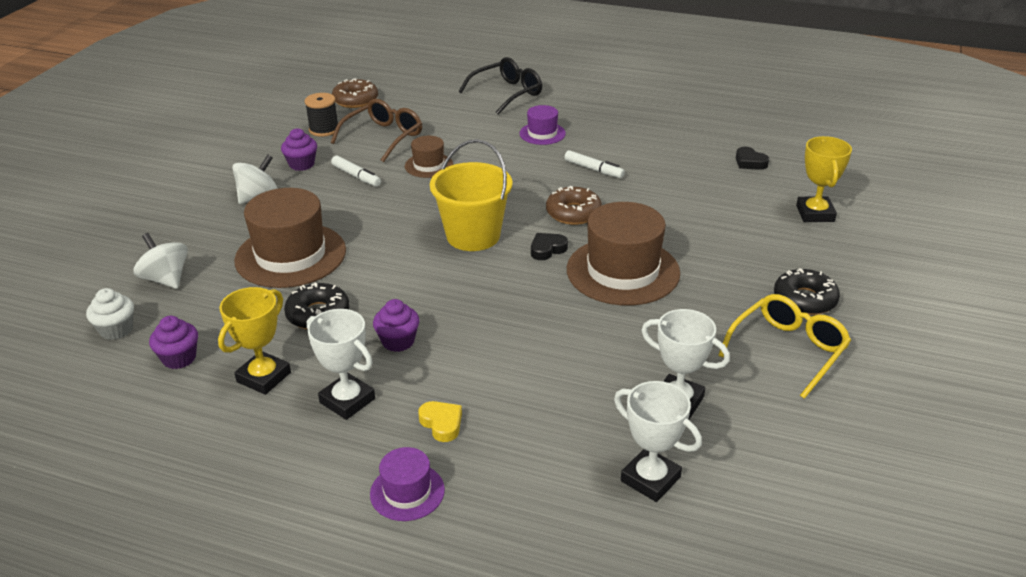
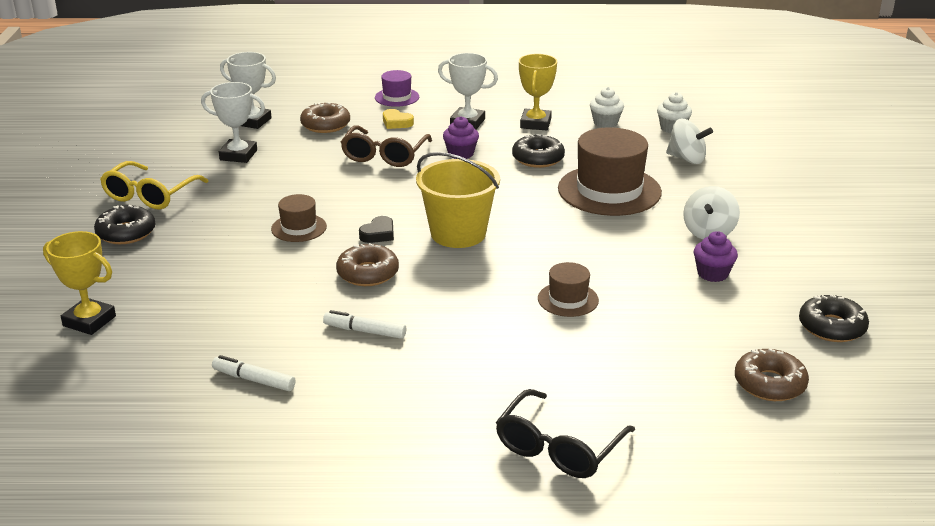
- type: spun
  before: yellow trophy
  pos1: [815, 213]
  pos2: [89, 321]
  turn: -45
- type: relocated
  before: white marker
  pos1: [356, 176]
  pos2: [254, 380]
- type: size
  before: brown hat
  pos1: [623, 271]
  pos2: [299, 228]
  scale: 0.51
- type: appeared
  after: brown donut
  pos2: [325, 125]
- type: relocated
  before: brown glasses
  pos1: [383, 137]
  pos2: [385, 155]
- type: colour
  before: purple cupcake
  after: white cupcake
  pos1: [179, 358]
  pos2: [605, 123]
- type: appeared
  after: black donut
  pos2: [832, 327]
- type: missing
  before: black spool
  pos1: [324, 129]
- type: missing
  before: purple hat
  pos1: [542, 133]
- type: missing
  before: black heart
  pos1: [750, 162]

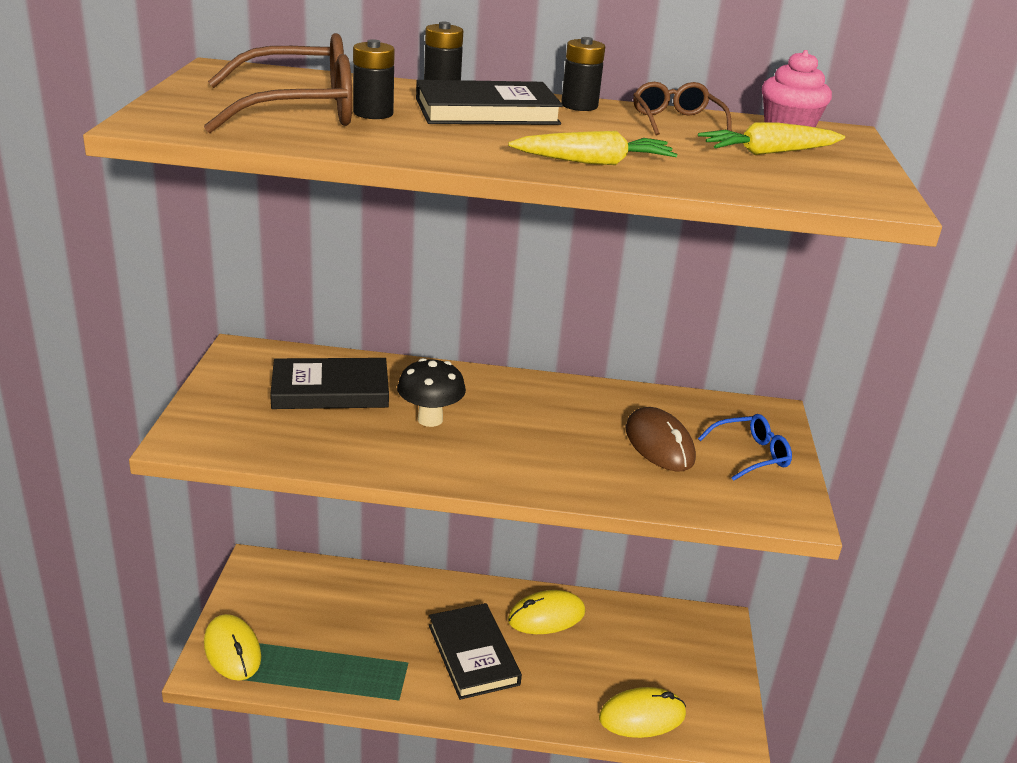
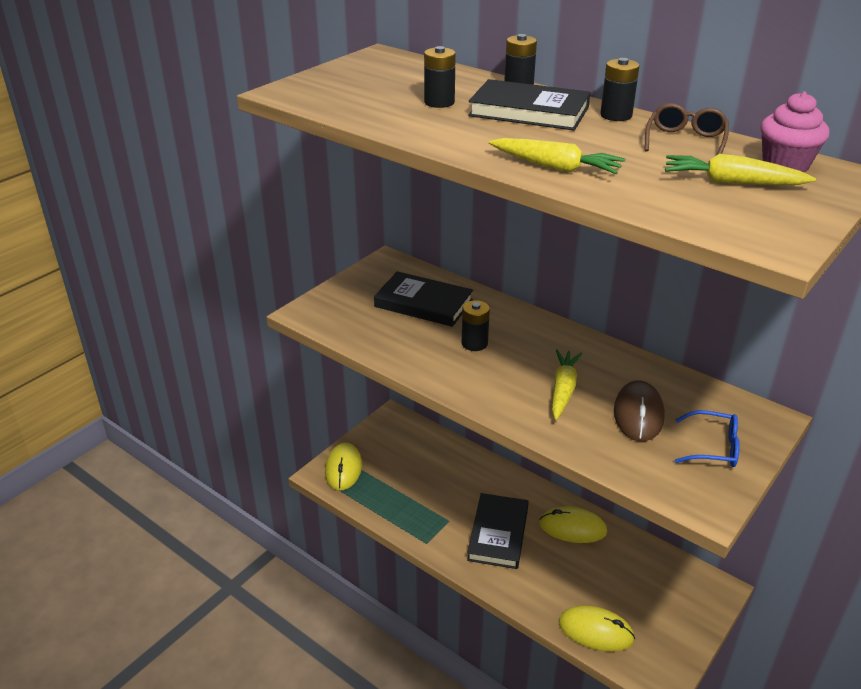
- type: exchanged
  before: black mushroom
  after: black battery
  pos1: [430, 419]
  pos2: [474, 343]
- type: appeared
  after: yellow carrot
  pos2: [563, 390]
- type: missing
  before: brown glasses
  pos1: [300, 110]

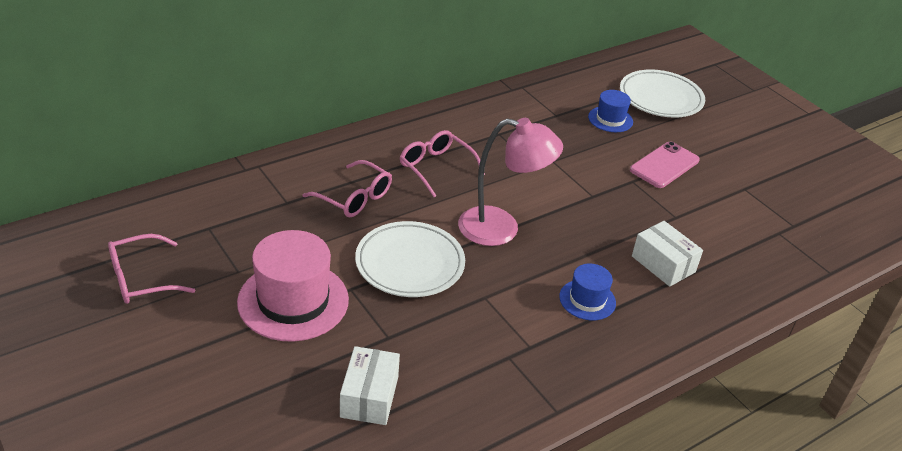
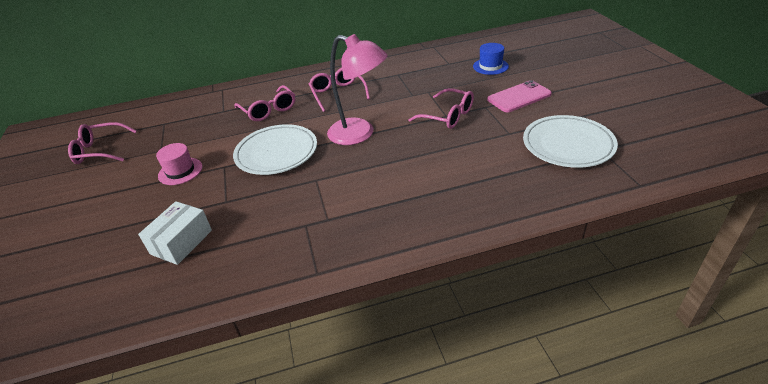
- type: size
  before: pink hat
  pos1: [293, 301]
  pos2: [180, 171]
  scale: 0.54
- type: appeared
  after: pink glasses
  pos2: [448, 116]
- type: relocated
  before: white plate
  pos1: [660, 98]
  pos2: [568, 145]
- type: missing
  before: blue hat
  pos1: [587, 300]
- type: missing
  before: white box
  pos1: [663, 264]

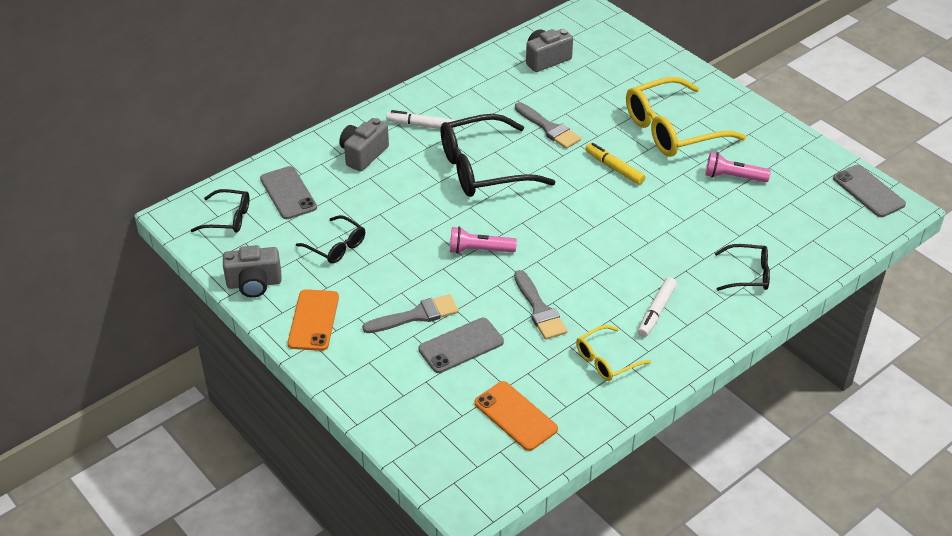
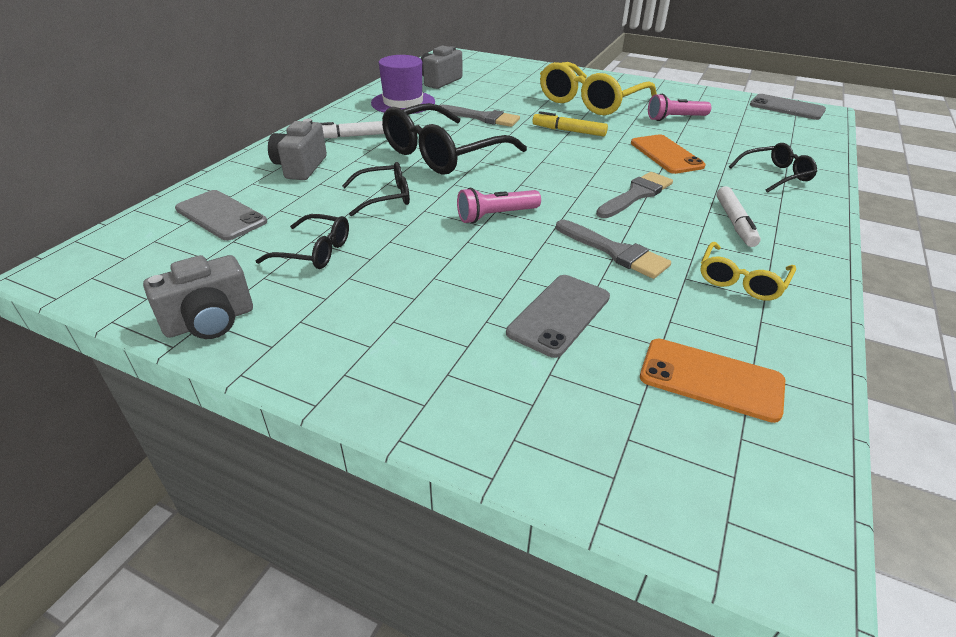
- type: relocated
  before: black glasses
  pos1: [228, 218]
  pos2: [385, 197]
- type: appeared
  after: purple hat
  pos2: [403, 103]
- type: relocated
  before: grey brush
  pos1: [416, 315]
  pos2: [636, 195]
- type: relocated
  before: orange phone
  pos1: [313, 320]
  pos2: [666, 154]

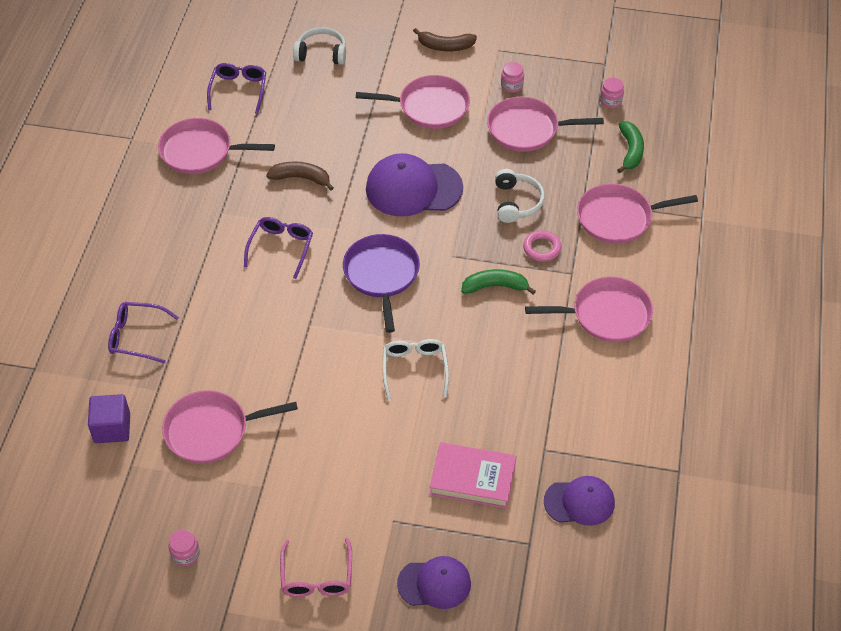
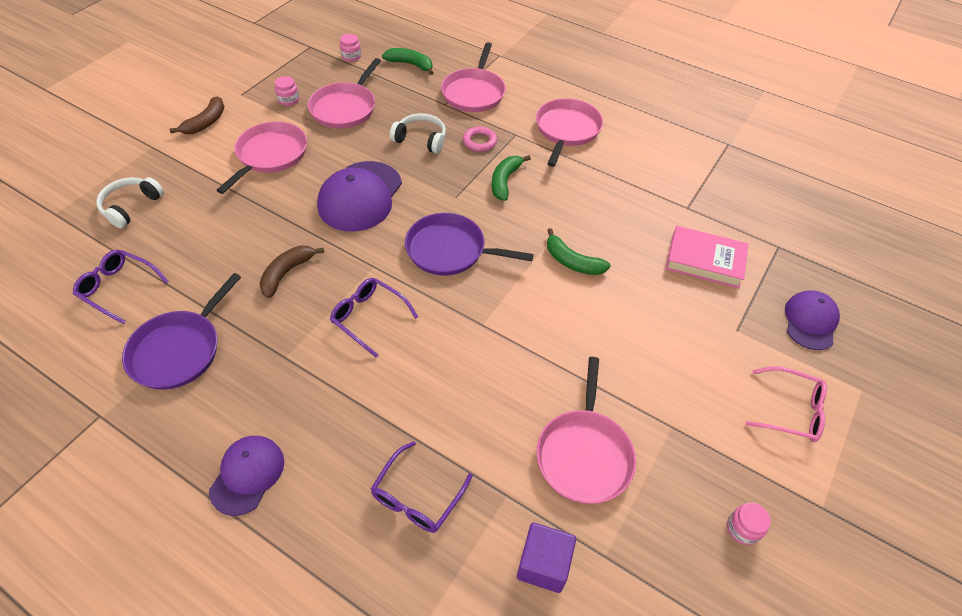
- type: colour
  before: pink pan
  after: purple pan
  pos1: [200, 151]
  pos2: [179, 350]
- type: relocated
  before: purple cap
  pos1: [579, 502]
  pos2: [247, 475]
- type: exchanged
  before: white glasses
  after: green banana
  pos1: [414, 369]
  pos2: [572, 262]
- type: spun
  before: pink book
  pos1: [472, 478]
  pos2: [704, 261]
  turn: 75

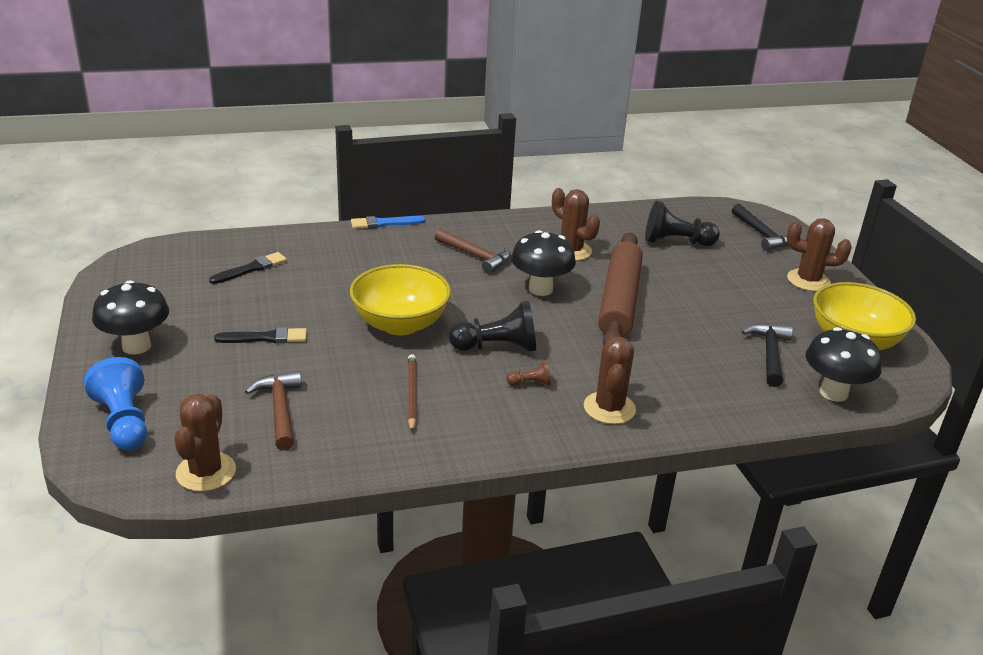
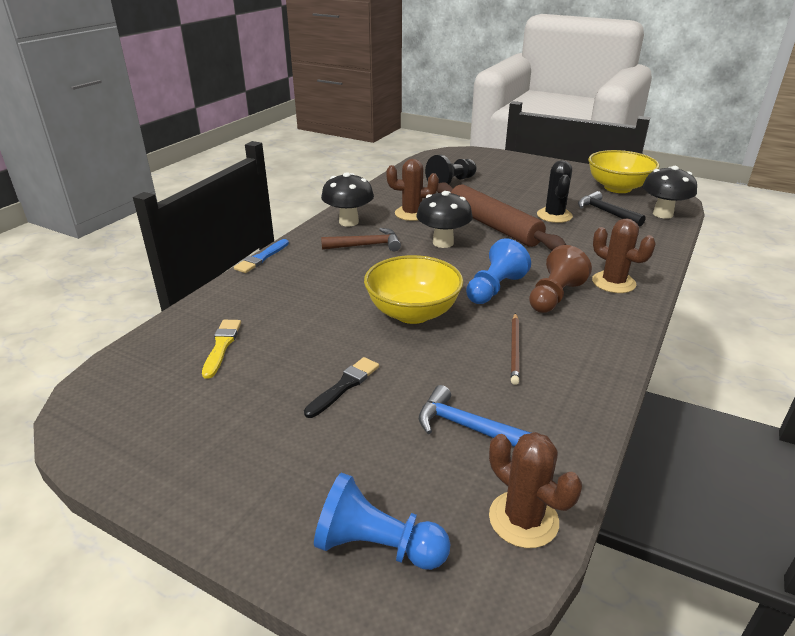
- type: colour
  before: black brush
  after: yellow brush
  pos1: [251, 269]
  pos2: [222, 346]
- type: relocated
  before: black mushroom
  pos1: [136, 346]
  pos2: [348, 222]
- type: colour
  before: brown hammer
  after: blue hammer
  pos1: [280, 410]
  pos2: [467, 427]
- type: colour
  before: black pawn
  after: blue pawn
  pos1: [497, 347]
  pos2: [494, 289]
- type: spun
  before: brown pencil
  pos1: [411, 394]
  pos2: [515, 350]
  turn: -120
- type: size
  before: brown pawn
  pos1: [530, 383]
  pos2: [554, 296]
  scale: 2.06
- type: appeared
  after: black cactus
  pos2: [554, 215]
- type: missing
  before: black hammer
  pos1: [762, 234]
- type: missing
  before: brown cactus
  pos1: [808, 280]

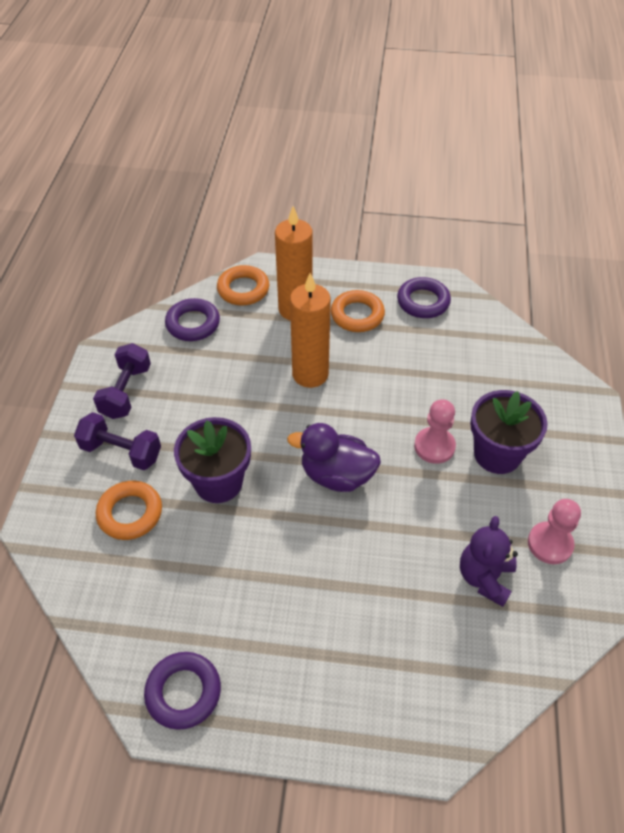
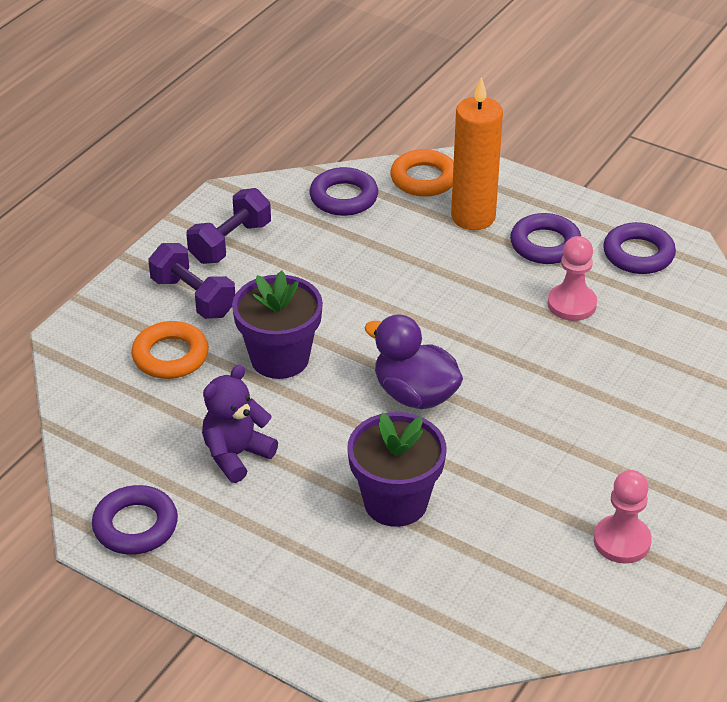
- type: relocated
  before: purple teddy bear
  pos1: [484, 578]
  pos2: [236, 455]
- type: relocated
  before: purple flower pot
  pos1: [497, 454]
  pos2: [395, 502]
- type: colour
  before: orange ring
  after: purple ring
  pos1: [357, 315]
  pos2: [545, 244]
- type: relocated
  before: pink pawn
  pos1: [434, 446]
  pos2: [572, 304]
- type: missing
  before: orange candle
  pos1: [310, 374]

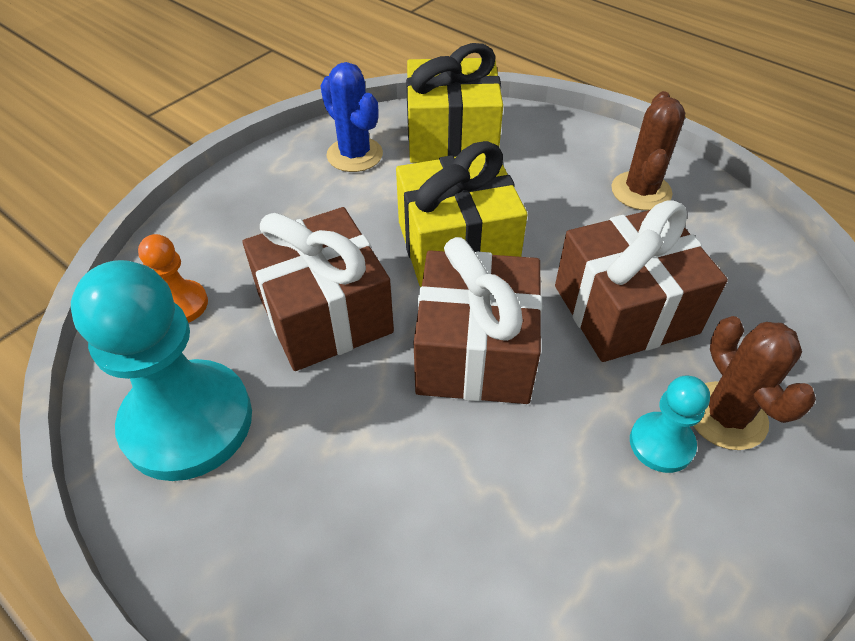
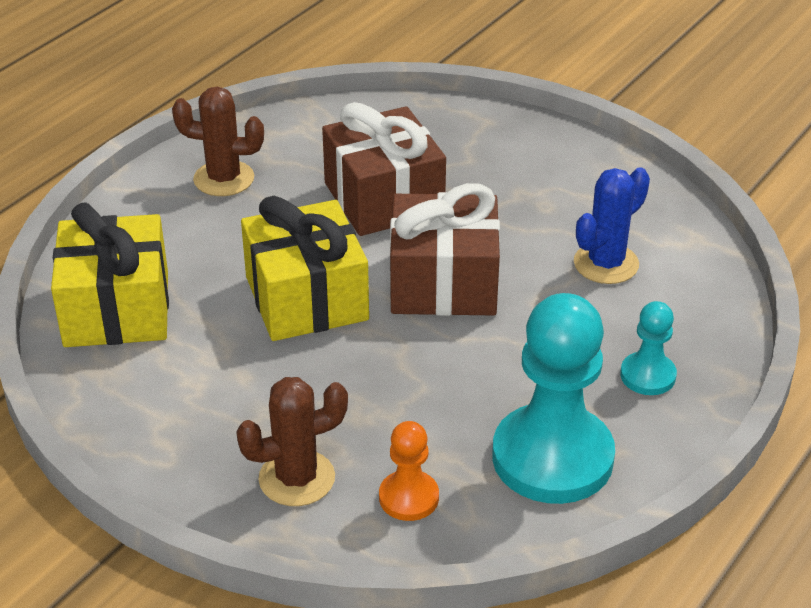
- type: relocated
  before: brown cactus
  pos1: [726, 416]
  pos2: [297, 478]
- type: relocated
  before: blue cactus
  pos1: [354, 155]
  pos2: [606, 264]
- type: relocated
  before: turquoise pawn
  pos1: [661, 443]
  pos2: [648, 376]
- type: missing
  before: brown gift
  pos1: [325, 313]

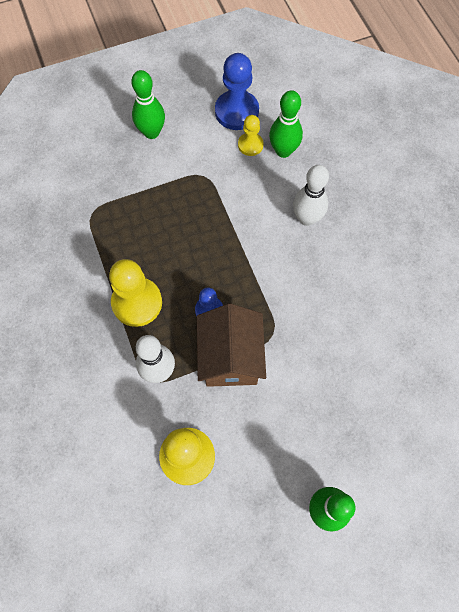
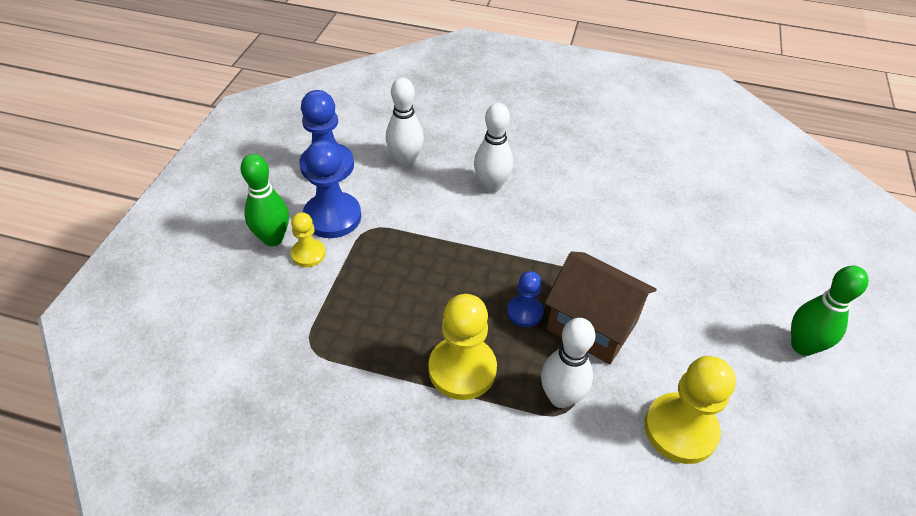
- type: relocated
  before: yellow pawn
  pos1: [250, 145]
  pos2: [308, 254]
- type: appeared
  after: blue pawn
  pos2: [332, 217]
- type: colour
  before: green bowling pin
  after: white bowling pin
  pos1: [283, 151]
  pos2: [405, 160]

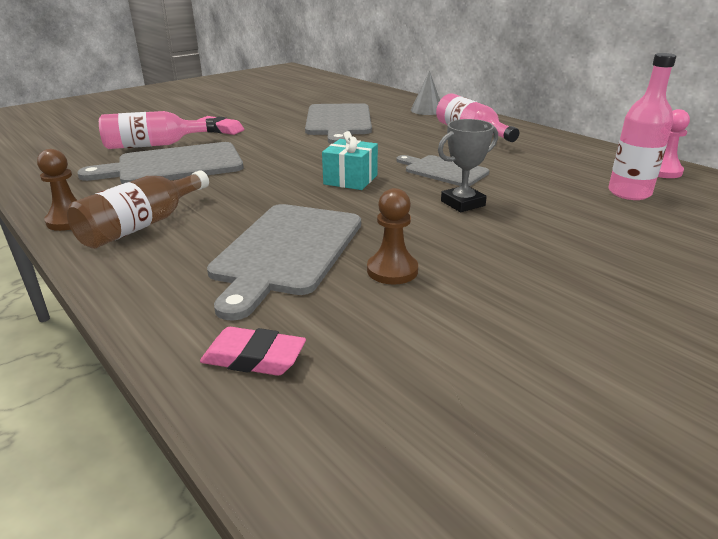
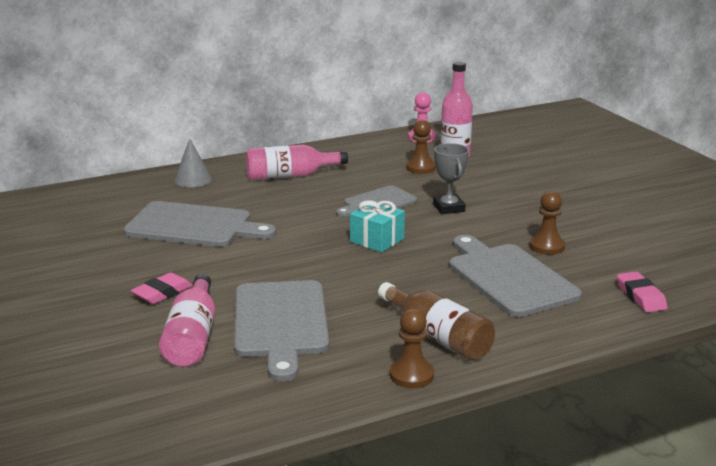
- type: appeared
  after: brown pawn
  pos2: [420, 168]
- type: spun
  before: grey cutting board
  pos1: [287, 251]
  pos2: [508, 278]
  turn: -150
- type: spun
  before: pink eraser
  pos1: [254, 358]
  pos2: [640, 296]
  turn: -45

